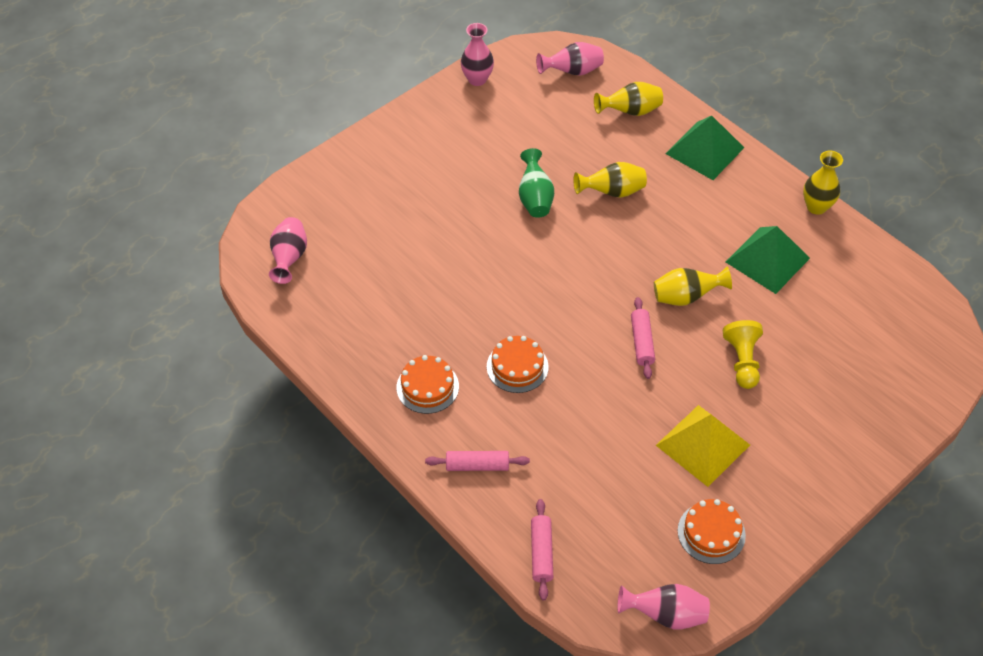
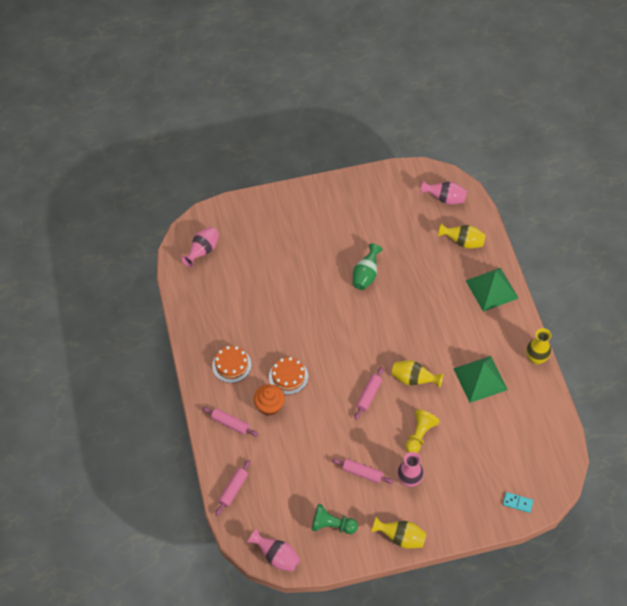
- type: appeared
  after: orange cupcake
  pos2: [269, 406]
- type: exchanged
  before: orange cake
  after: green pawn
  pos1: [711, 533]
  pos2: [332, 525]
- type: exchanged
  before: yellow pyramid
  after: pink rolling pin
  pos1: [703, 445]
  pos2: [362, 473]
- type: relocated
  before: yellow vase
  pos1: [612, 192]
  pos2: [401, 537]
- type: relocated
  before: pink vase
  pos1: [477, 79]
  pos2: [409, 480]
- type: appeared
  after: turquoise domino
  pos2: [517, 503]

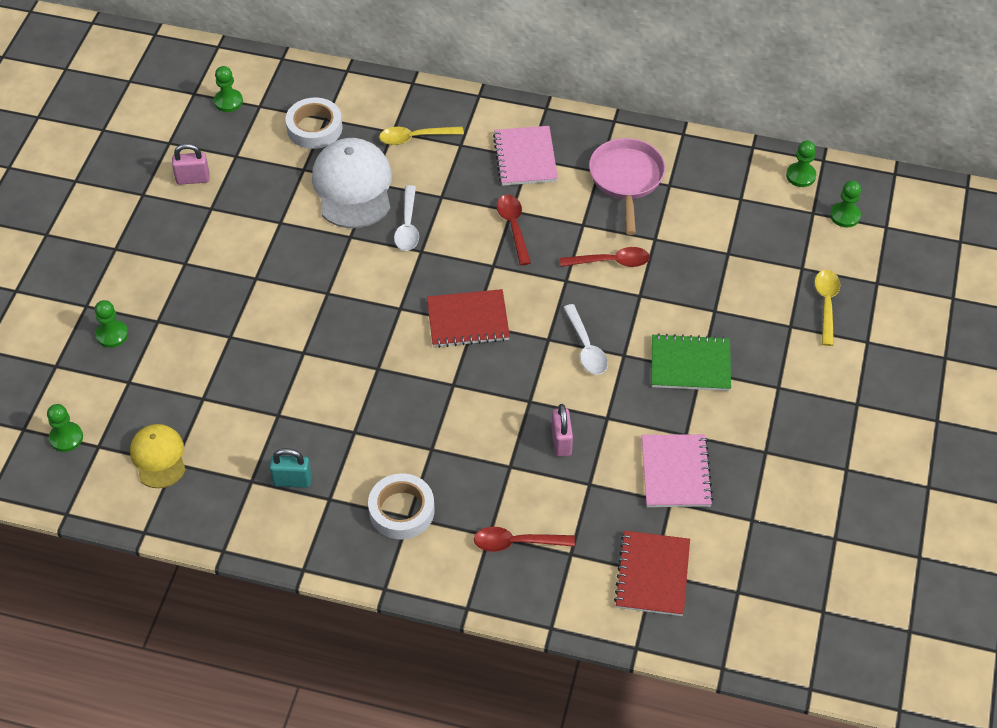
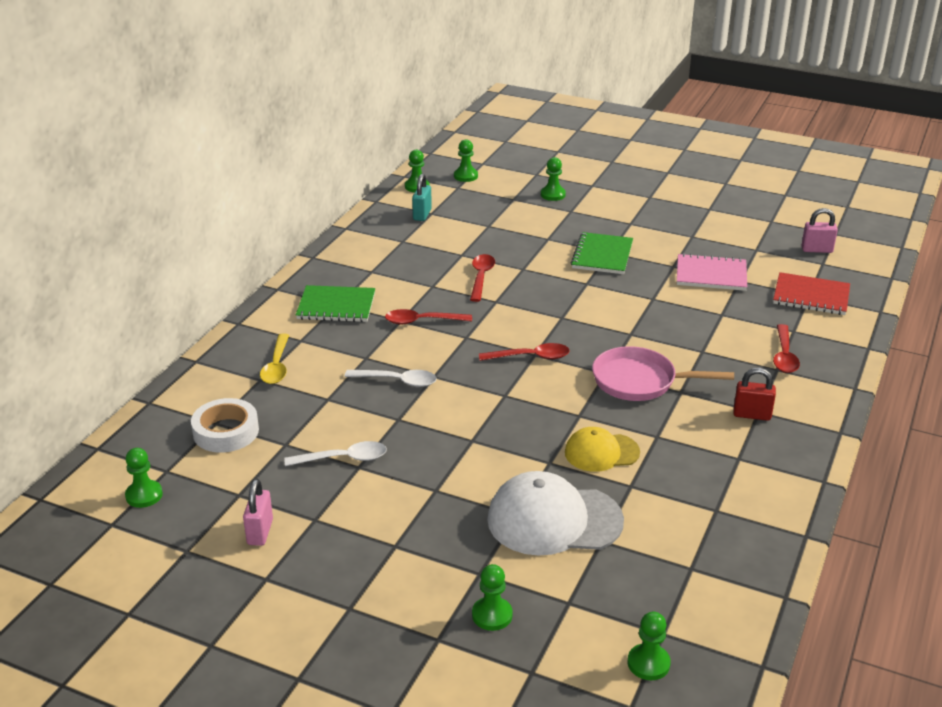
- type: relocated
  before: white spoon
  pos1: [586, 347]
  pos2: [343, 459]
- type: colour
  before: pink notebook
  after: green notebook
  pos1: [525, 158]
  pos2: [336, 306]
- type: relocated
  before: turquoise padlock
  pos1: [292, 480]
  pos2: [422, 215]
- type: exchanged
  before: red notebook
  after: red spoon
  pos1: [468, 320]
  pos2: [530, 357]
- type: relocated
  before: white cap
  pos1: [353, 186]
  pos2: [554, 520]
- type: exchanged
  before: yellow spoon
  after: green pawn
  pos1: [826, 304]
  pos2: [553, 195]
- type: relocated
  before: yellow cap
  pos1: [158, 457]
  pos2: [601, 452]
- type: relocated
  before: pink pan
  pos1: [626, 179]
  pos2: [639, 381]
- type: exchanged
  before: white tape
  after: red padlock
  pos1: [401, 510]
  pos2: [752, 415]
- type: relocated
  before: pink padlock
  pos1: [561, 442]
  pos2: [817, 250]

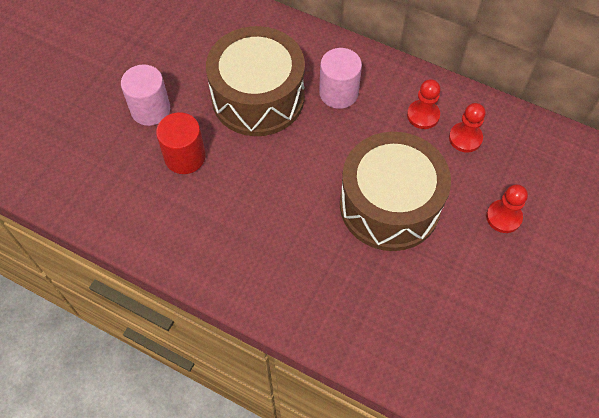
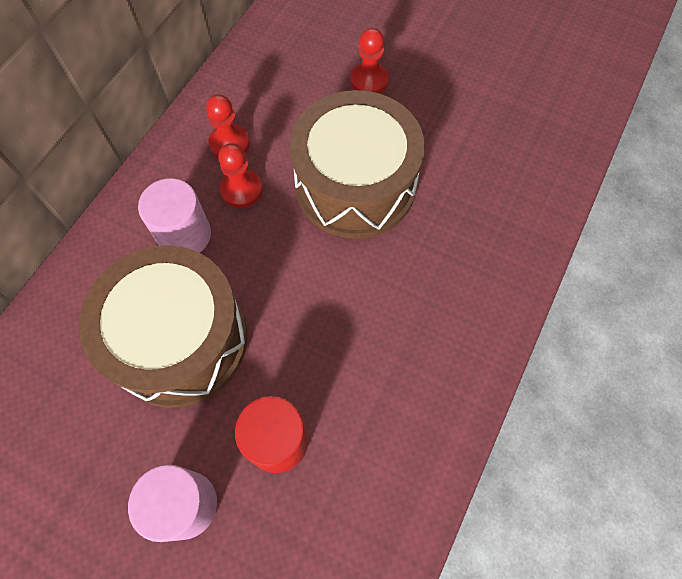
- type: relocated
  before: red pawn
  pos1: [465, 138]
  pos2: [241, 189]

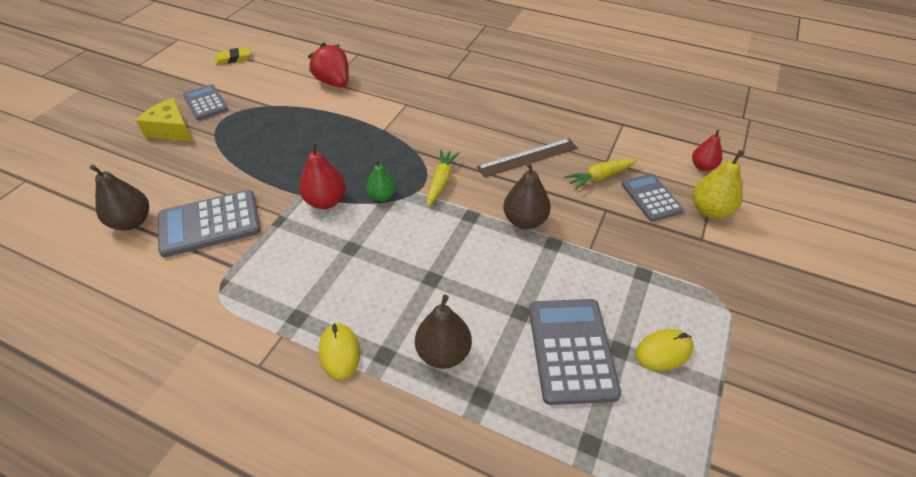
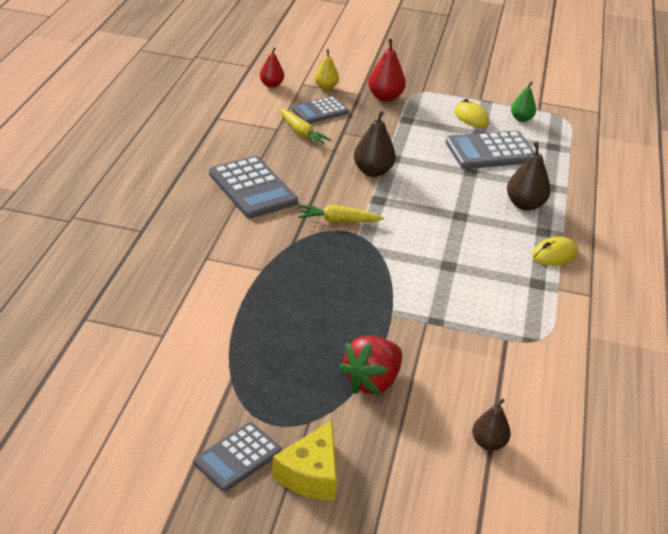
- type: relocated
  before: grey calculator
  pos1: [209, 224]
  pos2: [252, 188]
- type: size
  before: yellow pear
  pos1: [710, 210]
  pos2: [326, 87]
  scale: 0.66
- type: relocated
  before: red strawberry
  pos1: [334, 82]
  pos2: [372, 381]
- type: relocated
  before: red pear
  pos1: [326, 201]
  pos2: [385, 97]
- type: size
  before: brown pear
  pos1: [132, 222]
  pos2: [488, 443]
  scale: 0.66
- type: relocated
  before: green pear
  pos1: [382, 196]
  pos2: [521, 119]
- type: missing
  before: yellow eraser
  pos1: [233, 58]
- type: missing
  before: brown ruler
  pos1: [528, 157]

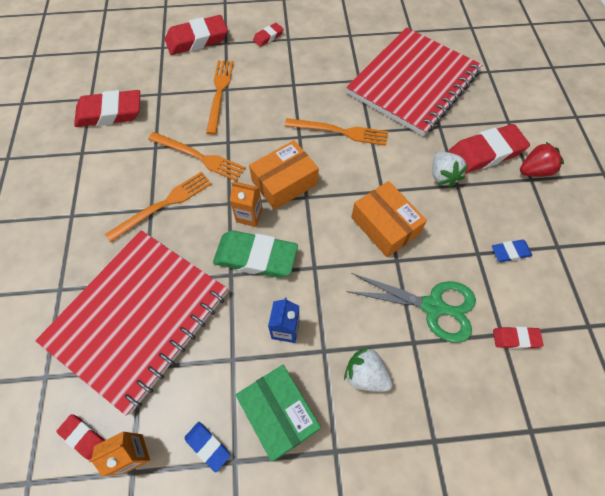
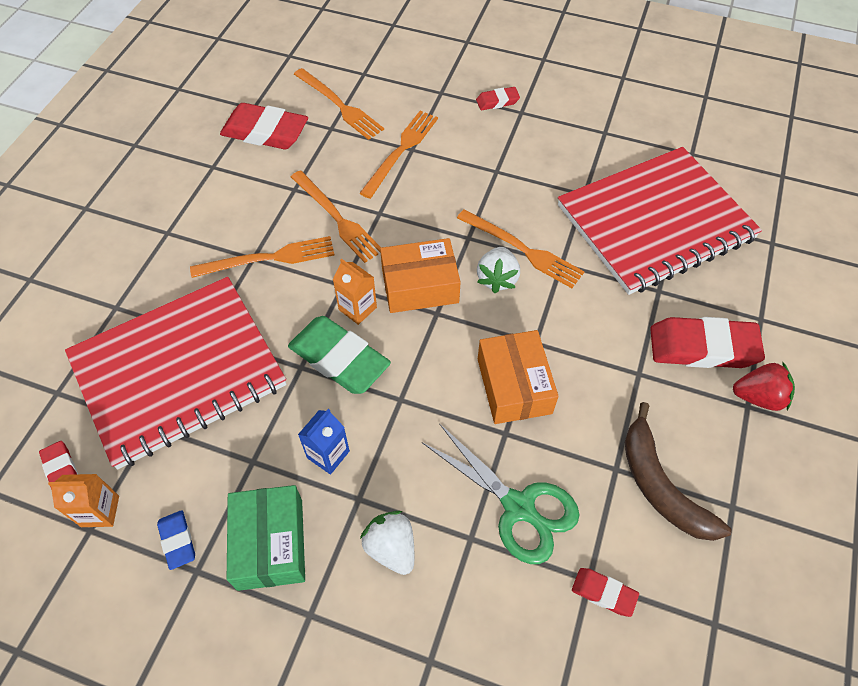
- type: appeared
  after: orange fork
  pos2: [339, 105]
- type: relocated
  before: white strawberry
  pos1: [442, 176]
  pos2: [497, 278]
- type: exchanged
  before: blue eraser
  after: brown banana
  pos1: [510, 252]
  pos2: [660, 485]
- type: missing
  before: red eraser
  pos1: [197, 40]

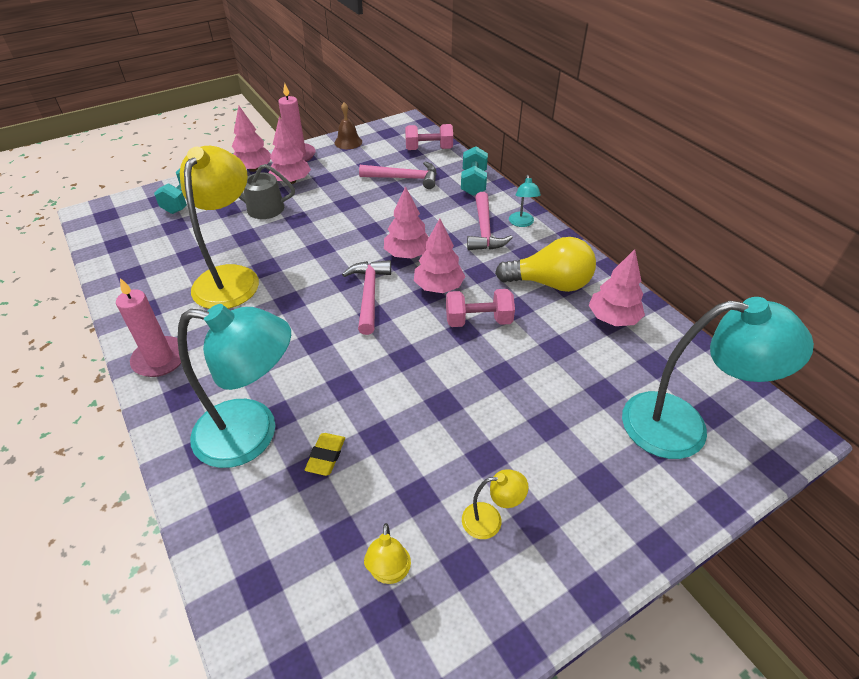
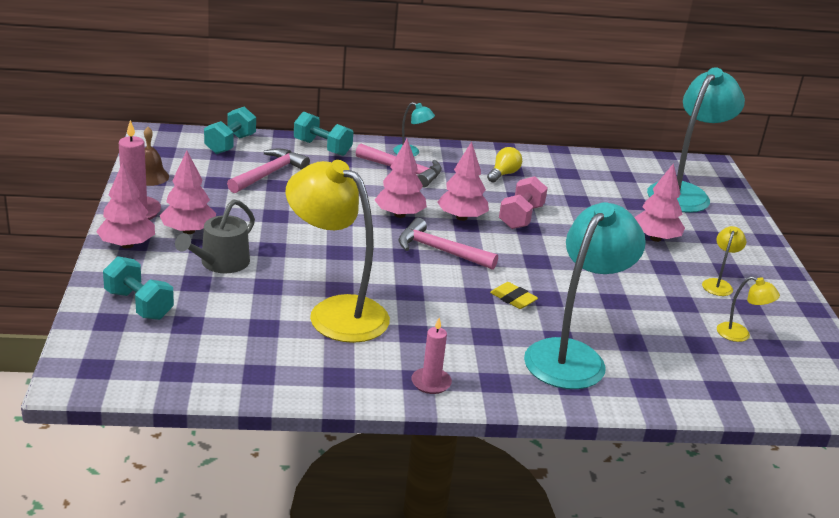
- type: colour
  before: pink dumbbell
  after: turquoise dumbbell
  pos1: [429, 149]
  pos2: [230, 144]
- type: size
  before: pink candle
  pos1: [160, 359]
  pos2: [431, 383]
  scale: 0.66
- type: size
  before: yellow light bulb
  pos1: [550, 283]
  pos2: [503, 174]
  scale: 0.54
- type: relocated
  before: yellow eraser
  pos1: [326, 456]
  pos2: [513, 299]
- type: relocated
  before: pink tree
  pos1: [612, 318]
  pos2: [655, 238]

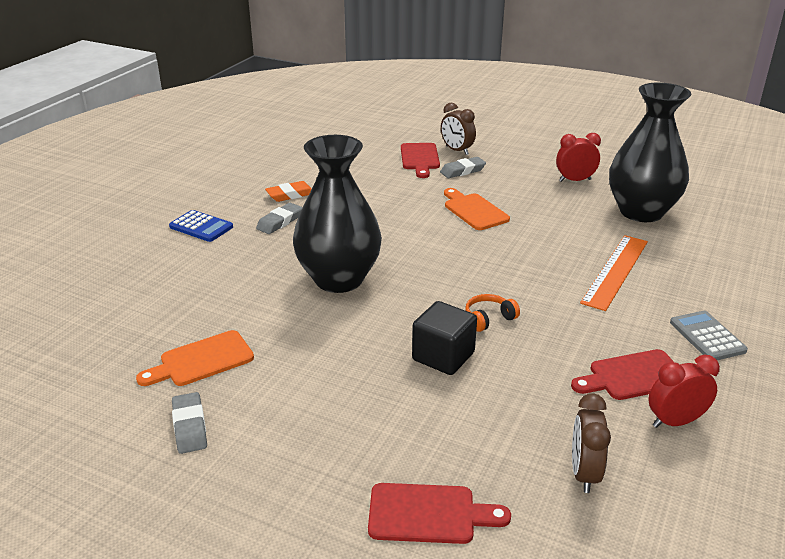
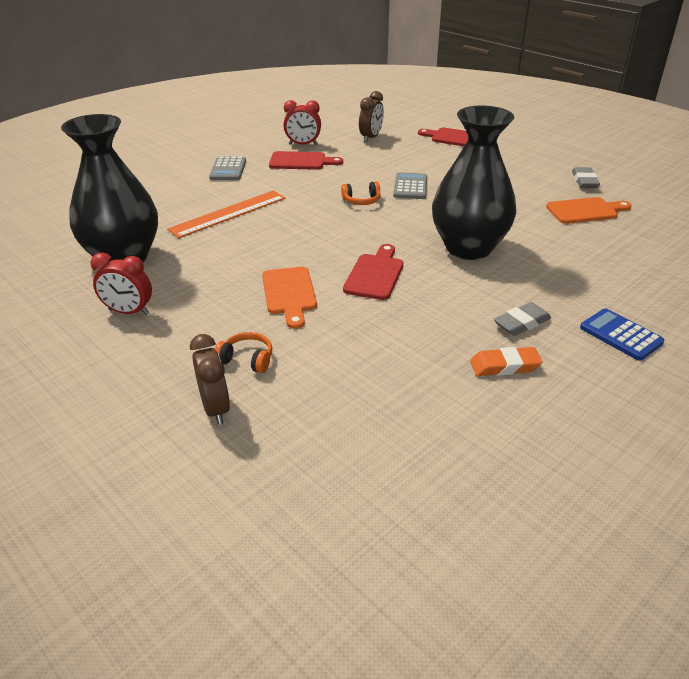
- type: exchanged
  before: grey eraser
  after: orange headphones
  pos1: [462, 171]
  pos2: [247, 360]
- type: relocated
  before: red cutting board
  pos1: [420, 158]
  pos2: [375, 274]
- type: exchanged
  before: black cube
  after: grey calculator
  pos1: [443, 356]
  pos2: [410, 187]

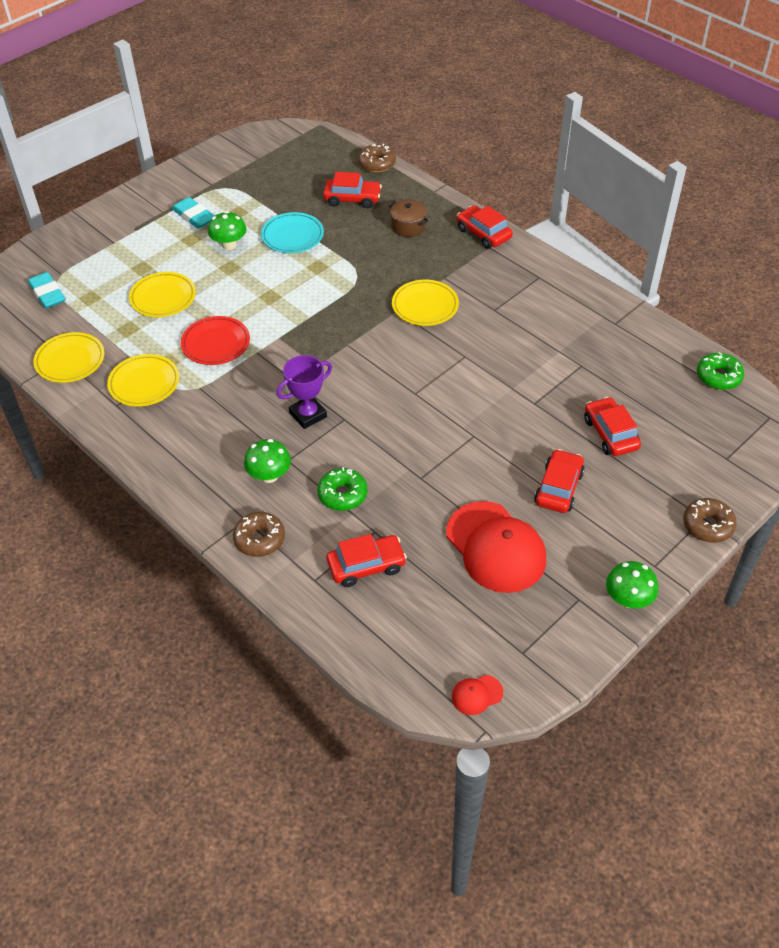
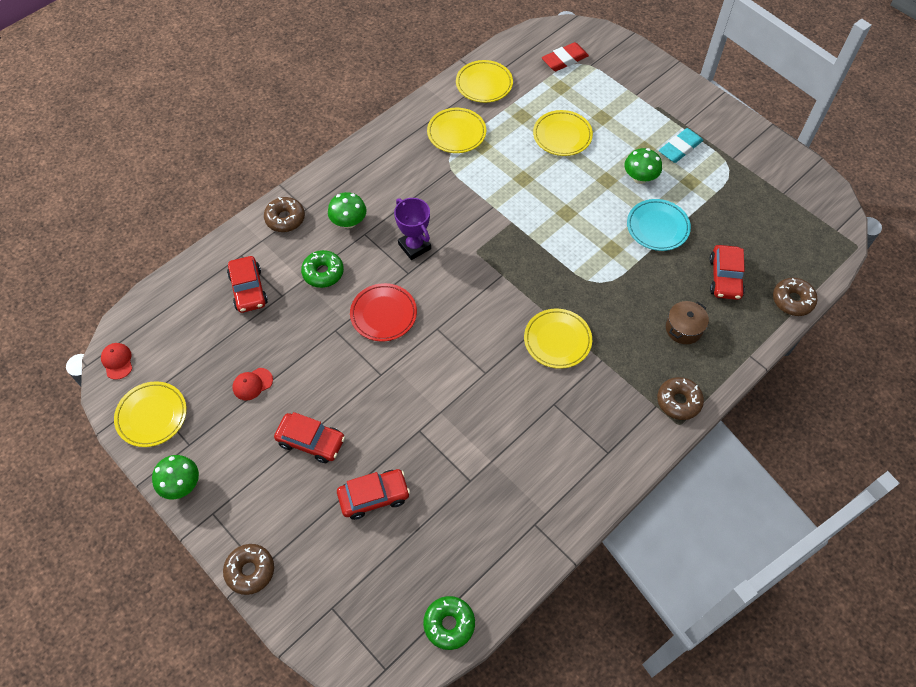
- type: appeared
  after: yellow plate
  pos2: [152, 416]
- type: size
  before: red cap
  pos1: [495, 547]
  pos2: [252, 384]
  scale: 0.42
- type: relocated
  before: red plate
  pos1: [216, 344]
  pos2: [383, 314]
- type: colour
  before: turquoise eraser
  after: red eraser
  pos1: [47, 294]
  pos2: [564, 60]
- type: exchanged
  before: red car
  after: brown donut
  pos1: [483, 233]
  pos2: [678, 401]

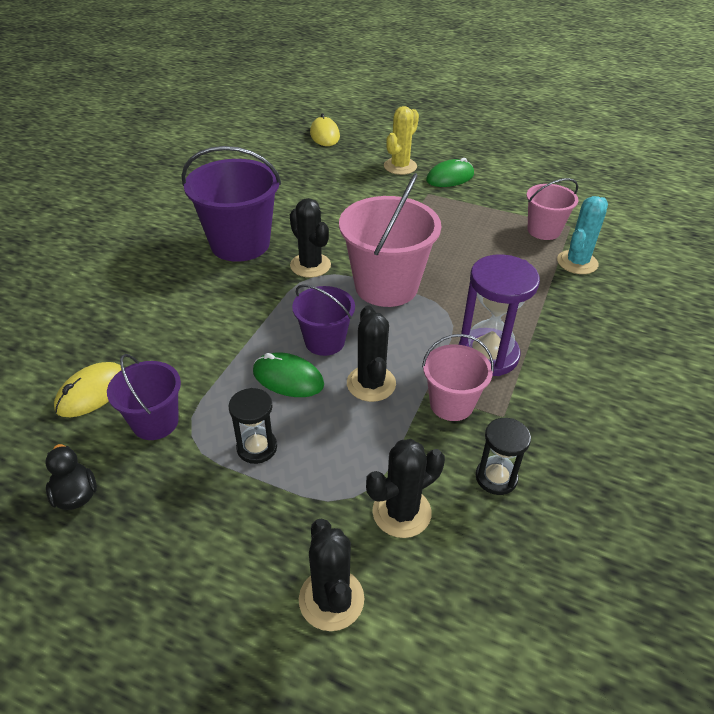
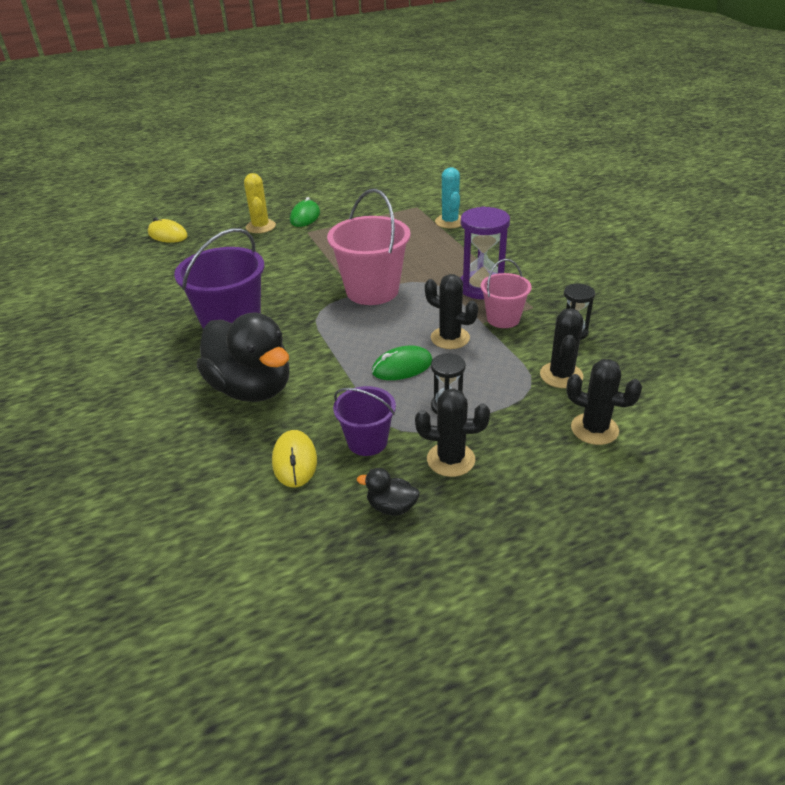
- type: appeared
  after: black duck
  pos2: [252, 388]
- type: relocated
  before: black cactus
  pos1: [310, 265]
  pos2: [451, 459]
- type: missing
  before: purple bucket
  pos1: [324, 341]
- type: missing
  before: pink bucket
  pos1: [543, 230]

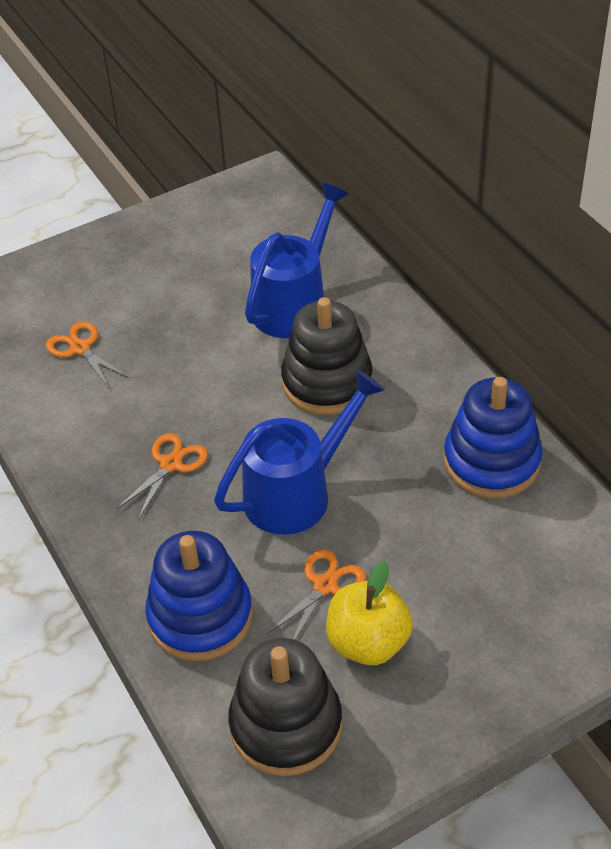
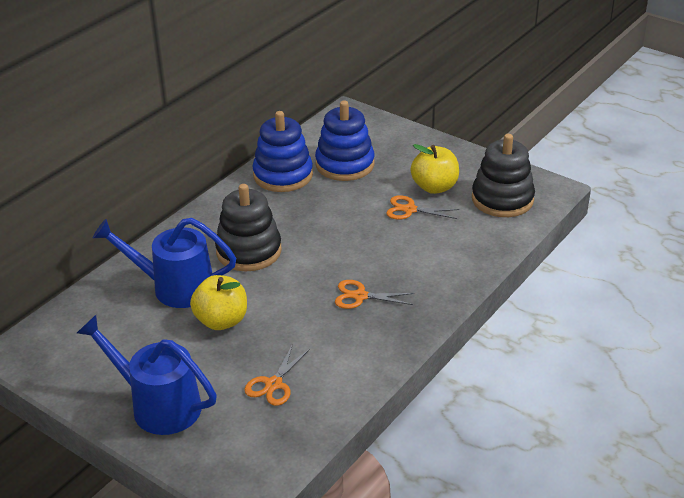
- type: relocated
  before: blue watering can
  pos1: [297, 492]
  pos2: [157, 405]
- type: appeared
  after: yellow apple
  pos2: [221, 321]
- type: relocated
  before: blue stacking toy
  pos1: [200, 616]
  pos2: [345, 164]

